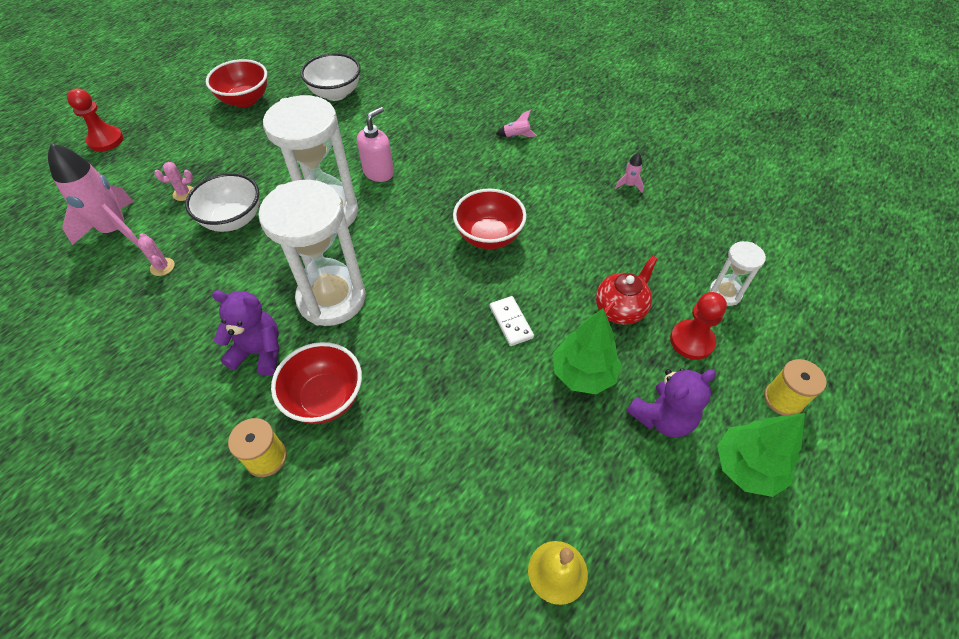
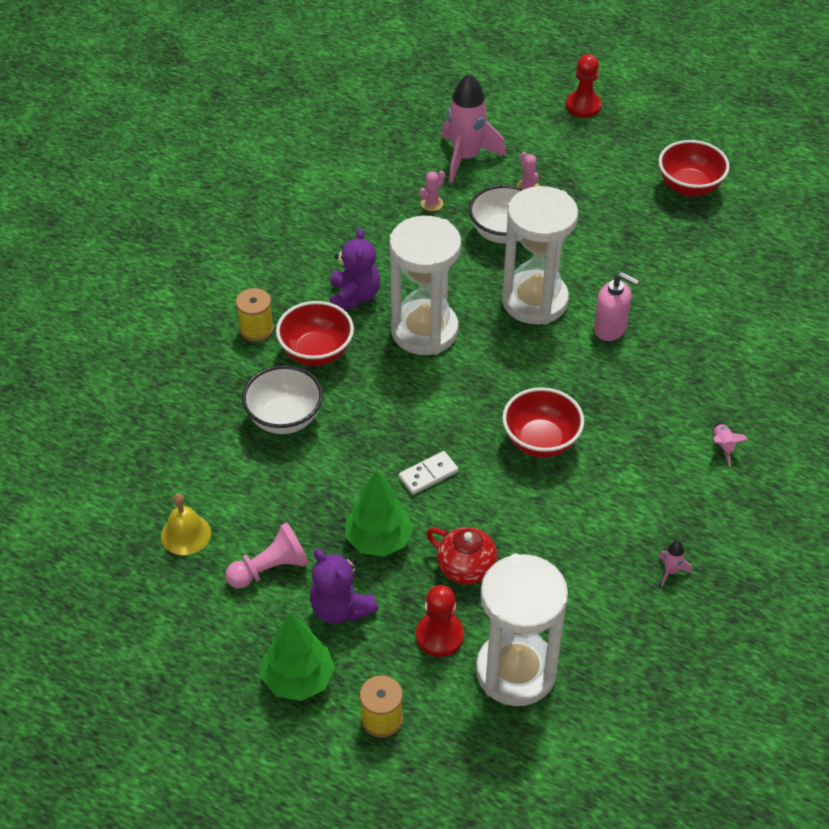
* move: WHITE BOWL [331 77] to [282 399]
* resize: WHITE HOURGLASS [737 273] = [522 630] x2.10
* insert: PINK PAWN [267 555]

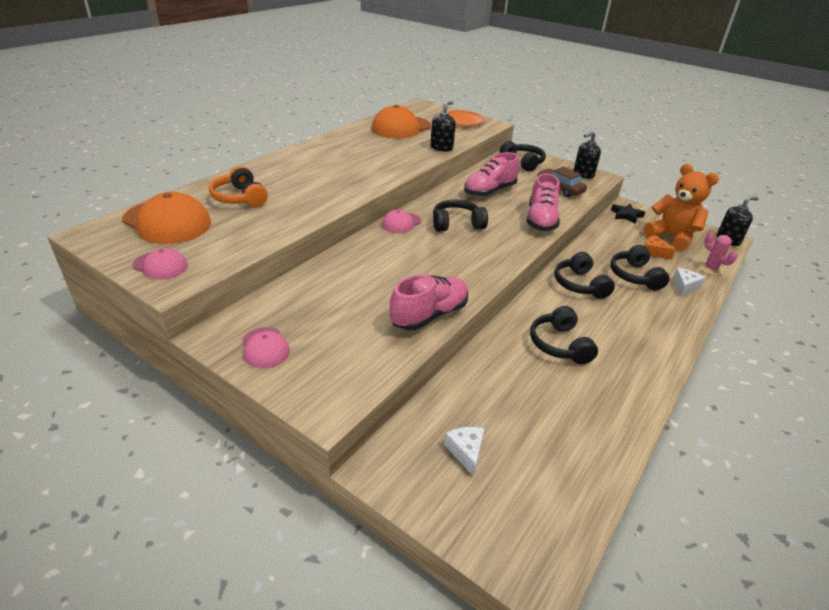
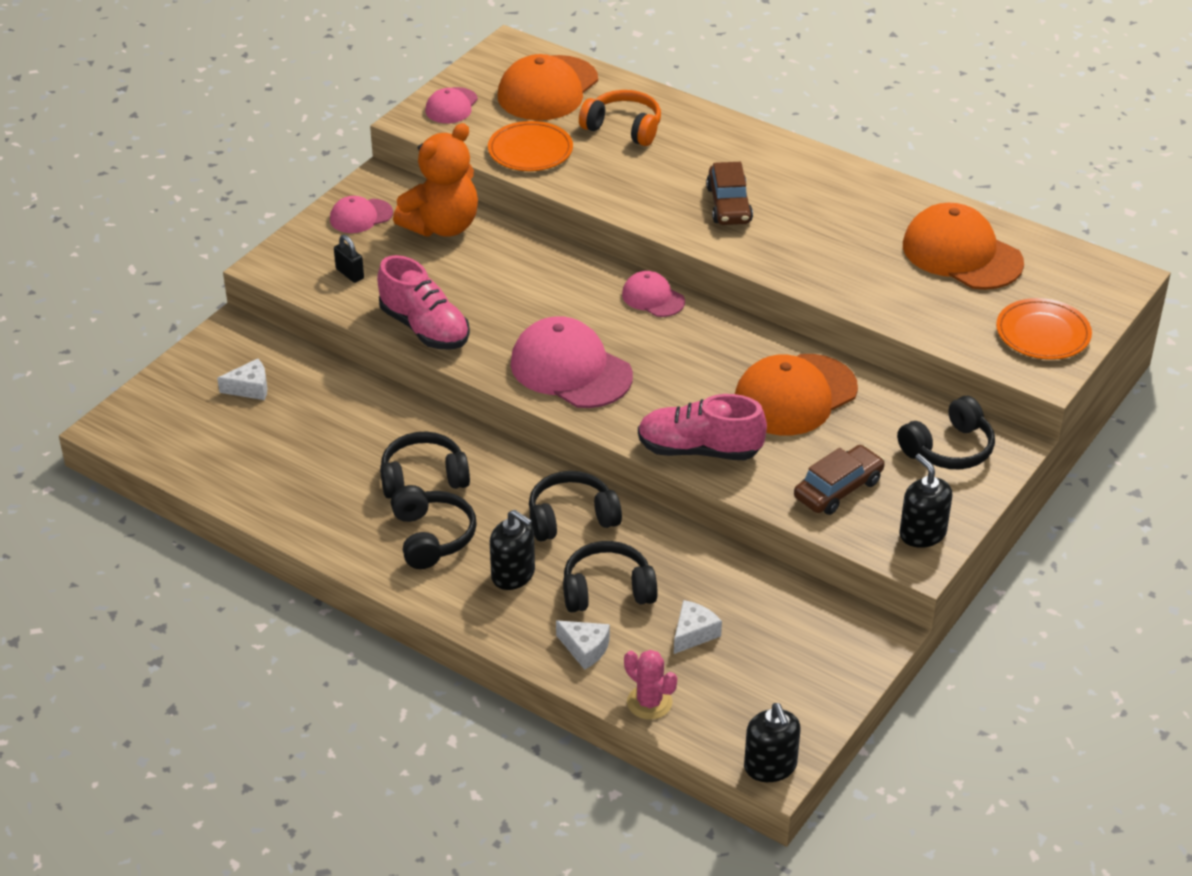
* rotate: ORANGE HEADPHONES [238 186] = [620 118] 60 degrees clockwise
* move: BLACK SOAP DISPENSER [443 126] to [512 549]
* move: BLACK HEADPHONES [460 216] to [434 527]
* replace: PINK SHOE [492 174] to ORANGE CAP [796 394]
* delete: BLACK STAR [628 214]
* move: ORANGE TEDDY BEAR [681 207] to [435 180]
* recolor: ORANGE CHEESE [660 247] to WHITE CHEESE [698 627]
* rotate: PINK CACTUS [718 254] = [650 685] 75 degrees clockwise
* insert: BLACK PADLOCK [349 259]
* insert: ORANGE PLATE [530 146]
* insert: PINK CAP [572 362]
* insert: BROWN CAR [729 193]

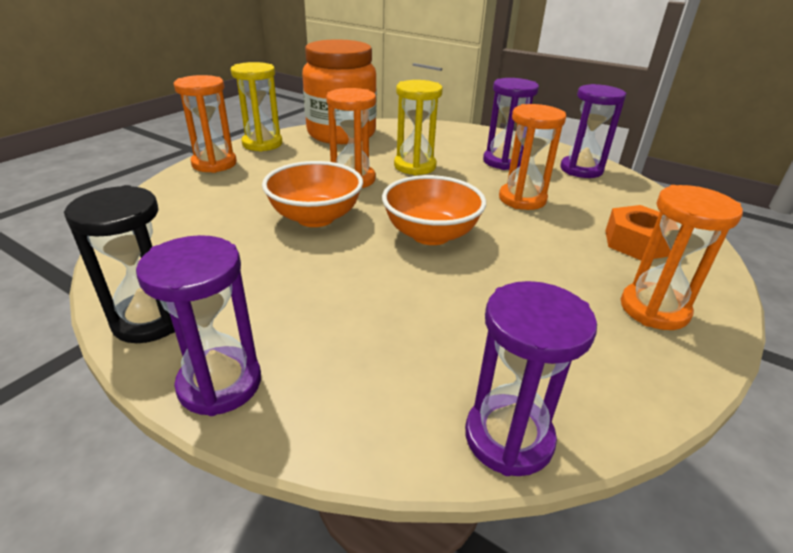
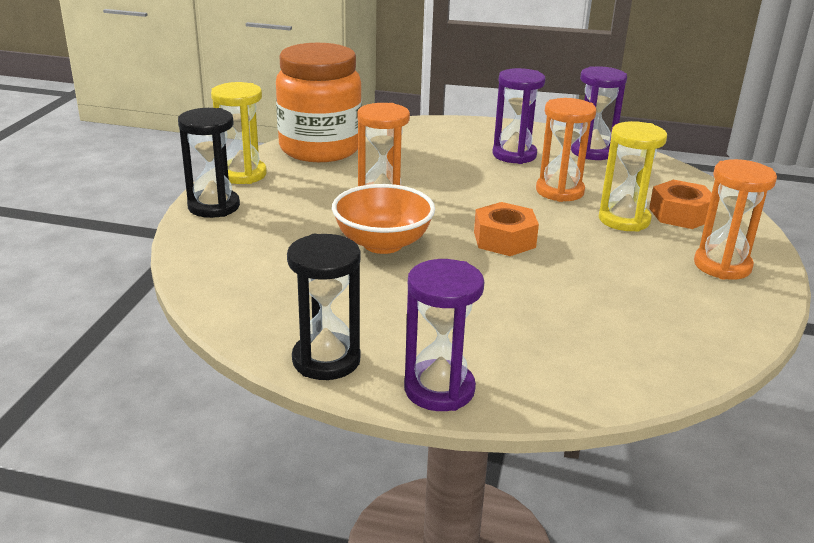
* recolor: ORANGE HOURGLASS [205 124] to BLACK HOURGLASS [209 163]
* replace: ORANGE BOWL [434 210] to ORANGE NUT [506 229]
* move: YELLOW HOURGLASS [418 127] to [633 176]
* delete: PURPLE HOURGLASS [531 378]

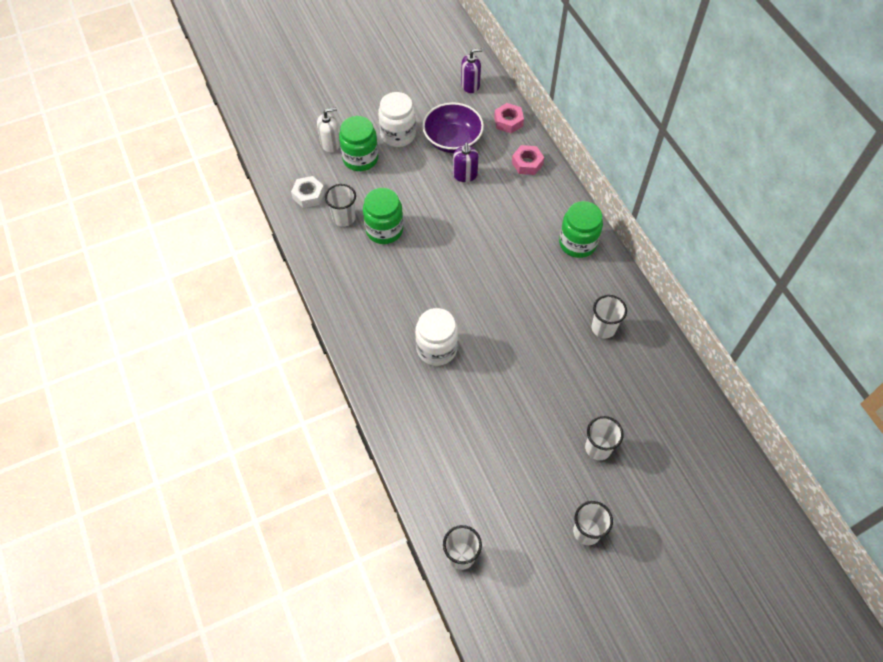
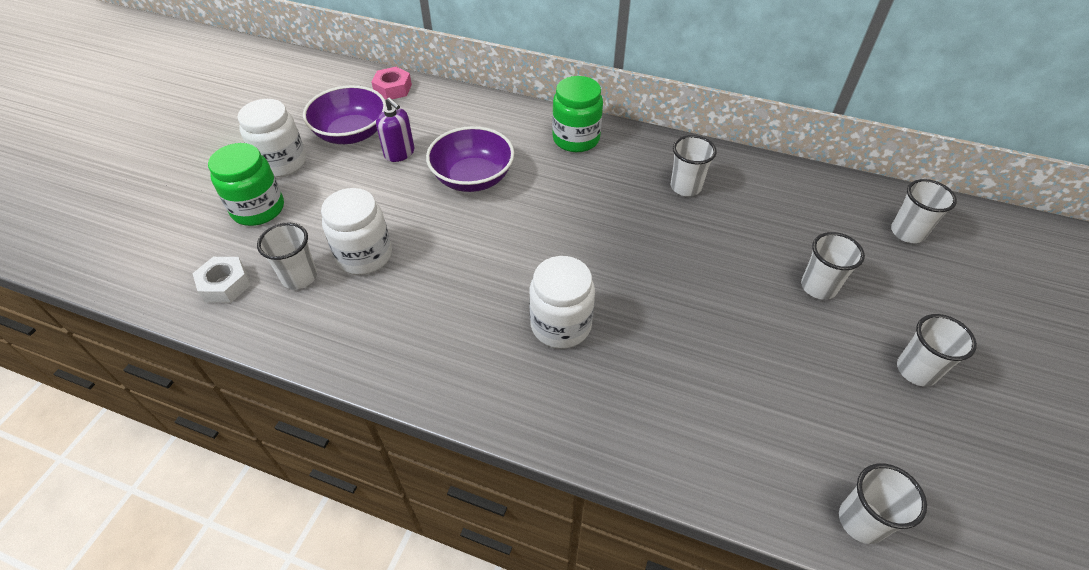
* delete: WHITE SOAP DISPENSER [328 130]
* recolor: GREEN JAR [383 216] to WHITE JAR [356 231]
* delete: PURPLE SOAP DISPENSER [472 70]
* delete: PINK NUT [528 160]
* insert: PURPLE BOWL [470 159]
* insert: WHITE CUP [924 211]

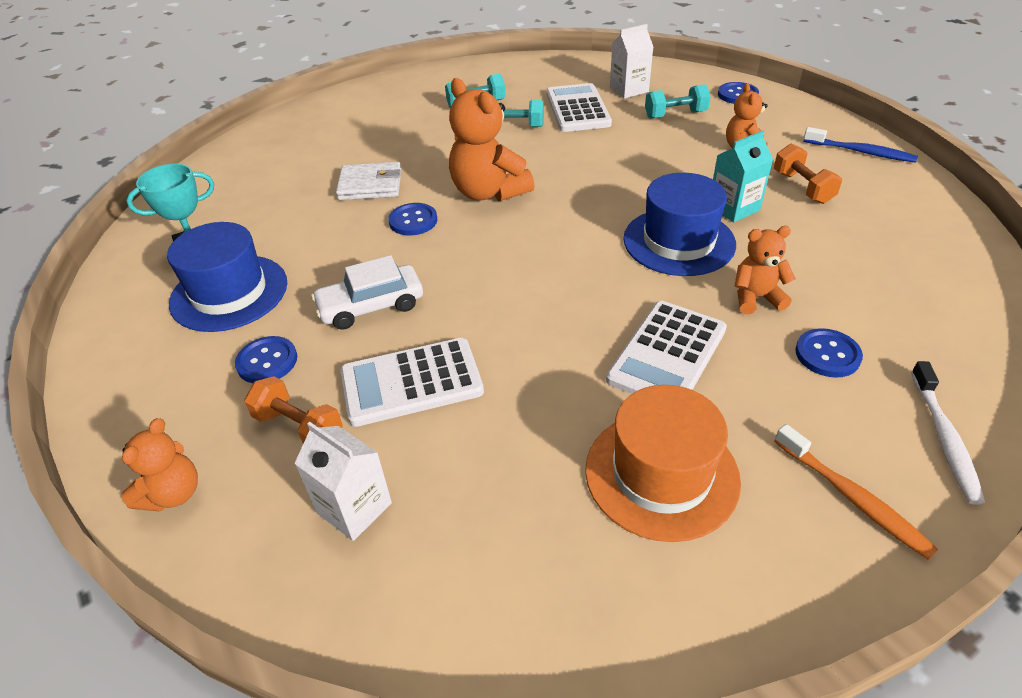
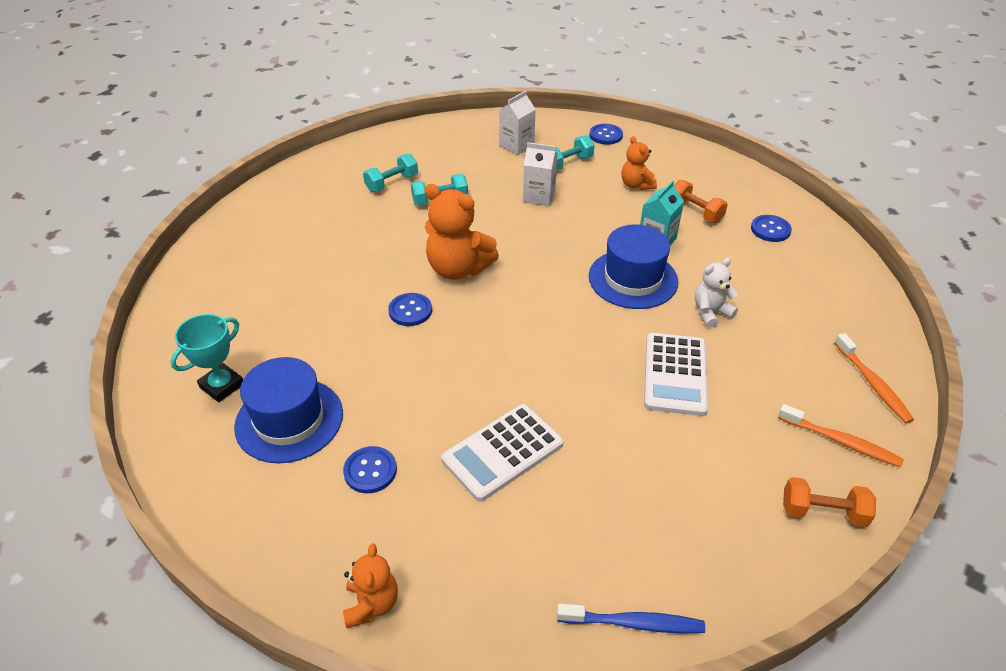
* move: ORANGE DUMBBELL [293 410] to [829 502]
* move: WHITE CARTON [343 481] to [540 174]
* delete: WHITE CAR [367 292]
* delete: WHITE WALLET [368 181]
* delete: WHITE CALCULATOR [579 107]
* delete: ORANGE HAT [663 463]
* recolor: ORANGE TEDDY BEAR [765 270] to WHITE TEDDY BEAR [716 293]
* move: BLUE BUTTON [829 353] to [771 228]
* move: BLUE TOOTHBRUSH [860 145] to [631 618]
* recolor: WHITE TOOTHBRUSH [948 433] to ORANGE TOOTHBRUSH [874 378]

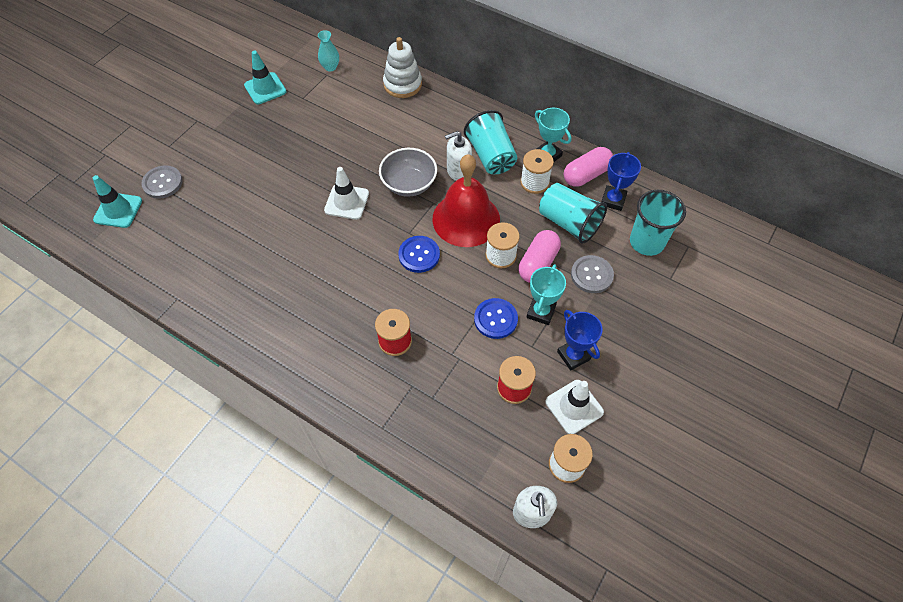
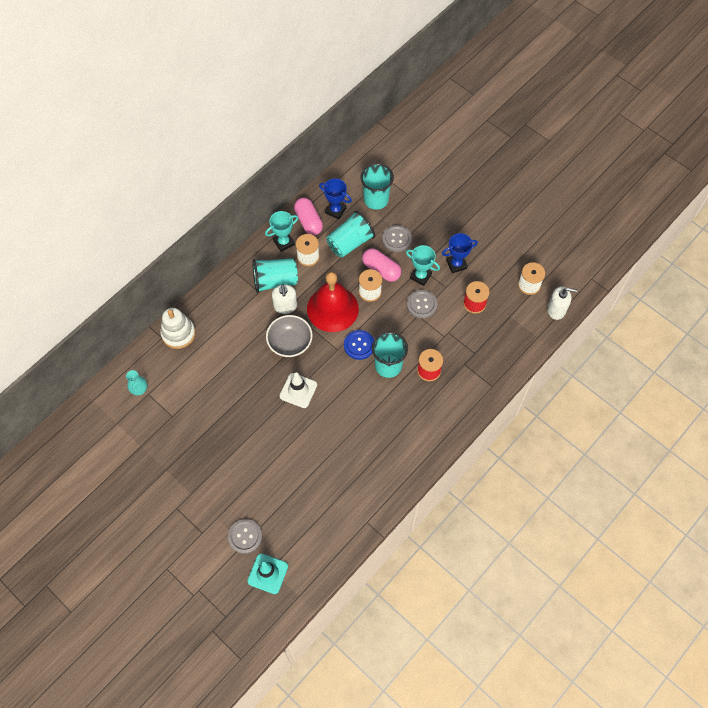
* delete: TURQUOISE TRAFFIC CONE [265 77]
* recolor: BLUE BUTTON [496 318] to GREY BUTTON [422 304]
* delete: WHITE TRAFFIC CONE [575 407]
* insert: TURQUOISE CUP [390 355]

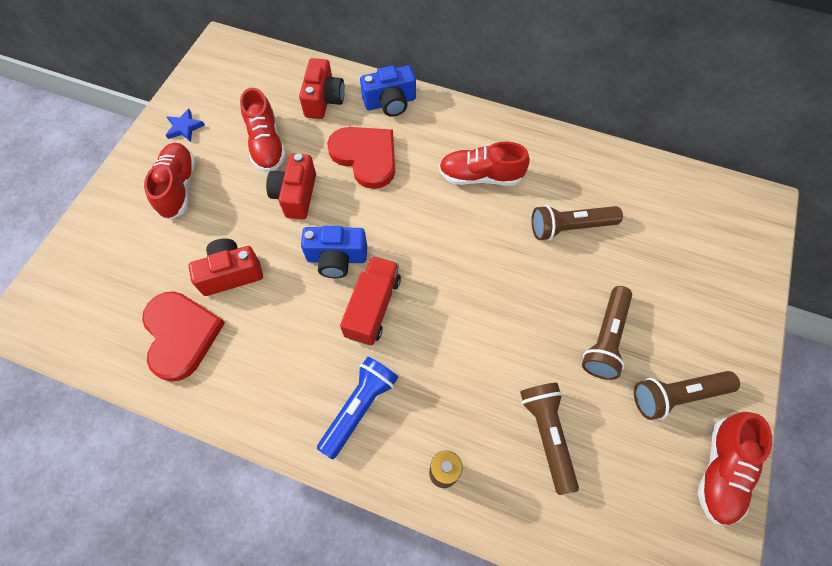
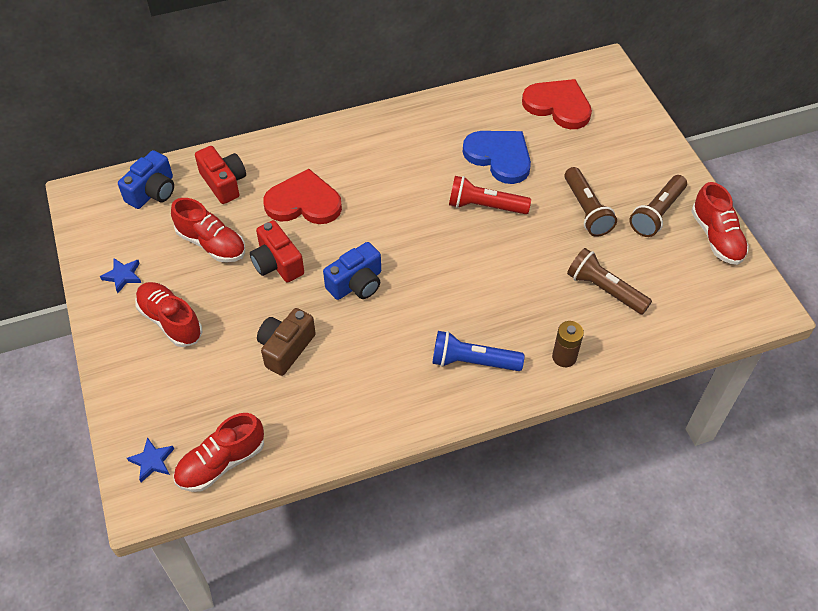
* move: RED HEART [183 336] to [557 104]
* recolor: RED CAMERA [225 267] to BROWN CAMERA [286 342]
* rotate: BLUE FLASHLIGHT [357 408] = [478 351] 75 degrees counterclockwise
* delete: RED TRUCK [370 300]
* move: BLUE CAMERA [388 91] to [146 179]
* move: RED SHOE [484 164] to [218 452]
* replace: BROWN FLASHLIGHT [577 223] to BLUE HEART [497 157]
* insert: BLUE STAR [150 459]
* insert: RED FLASHLIGHT [490 195]

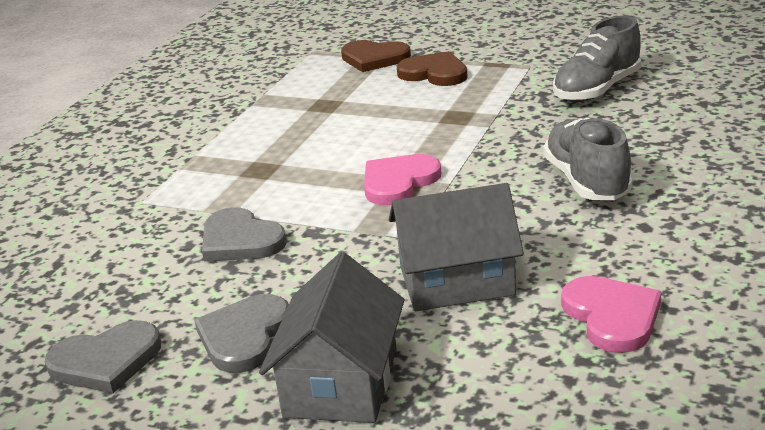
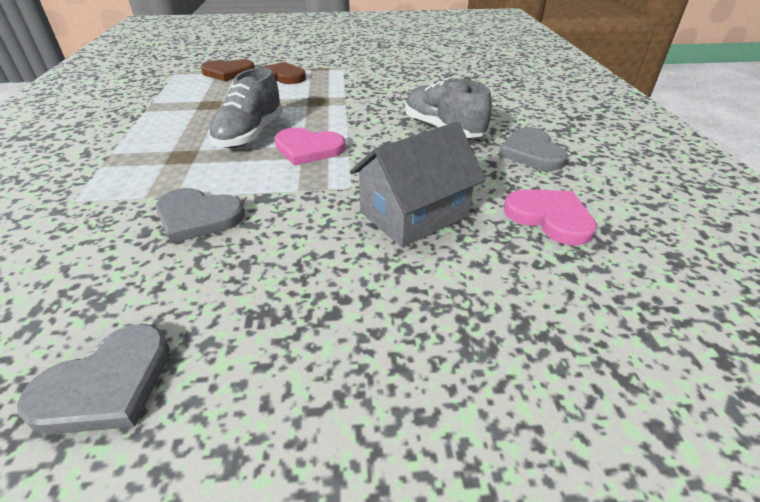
* move: GREY HEART [241 333] to [533 149]
* delete: GREY HOUSE [331 337]
* rotate: PINK HEART [402 179] = [310 147] 90 degrees counterclockwise
* move: GREY SHOE [597 59] to [245 107]

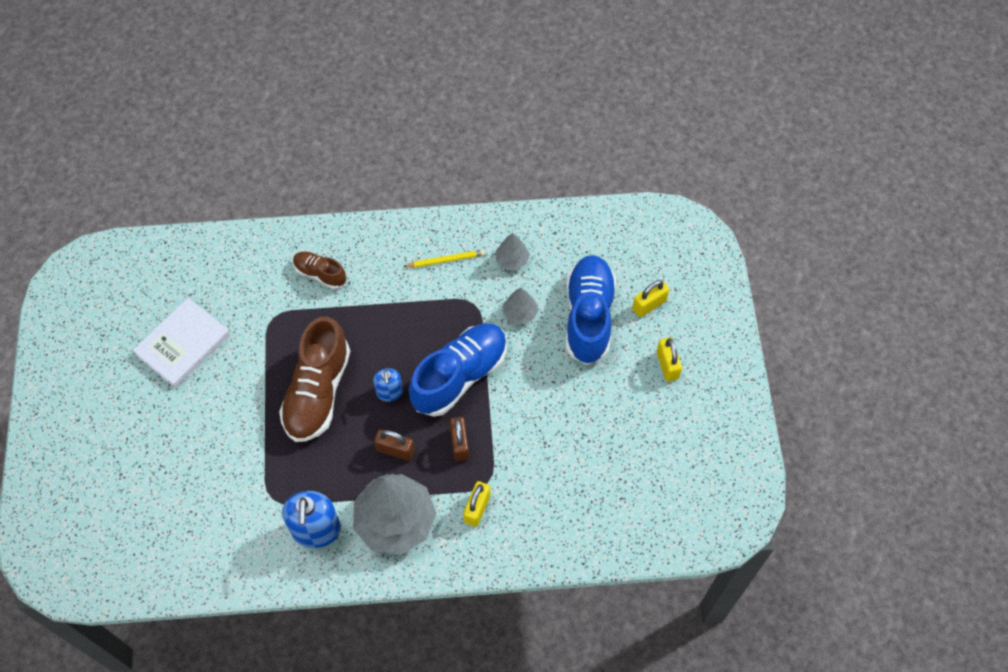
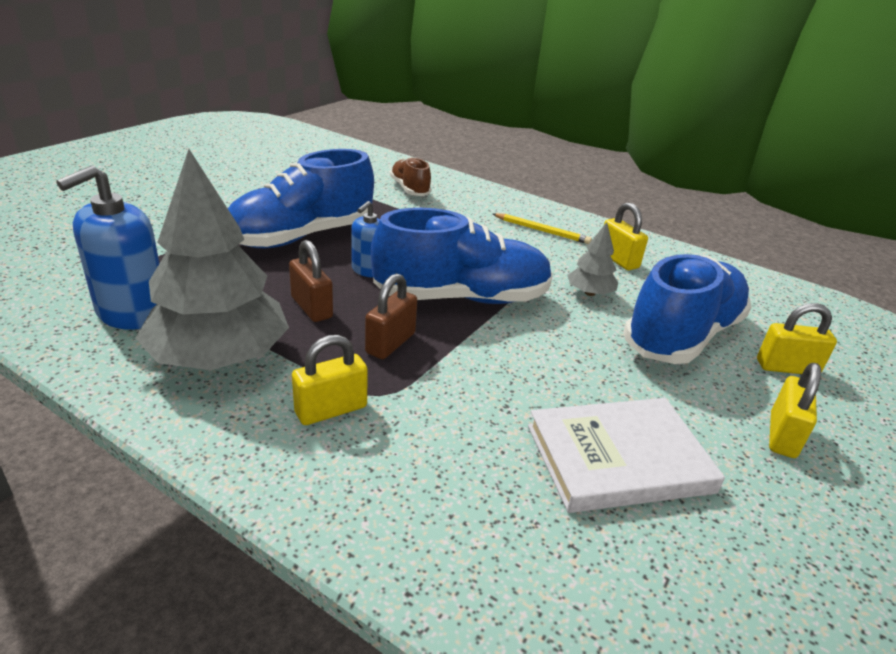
* move: WHITE BOOK [181 343] to [626 455]
* recolor: BROWN SHOE [314 379] to BLUE SHOE [301 198]
* replace: GREY TREE [512 251] to YELLOW PADLOCK [626 236]

